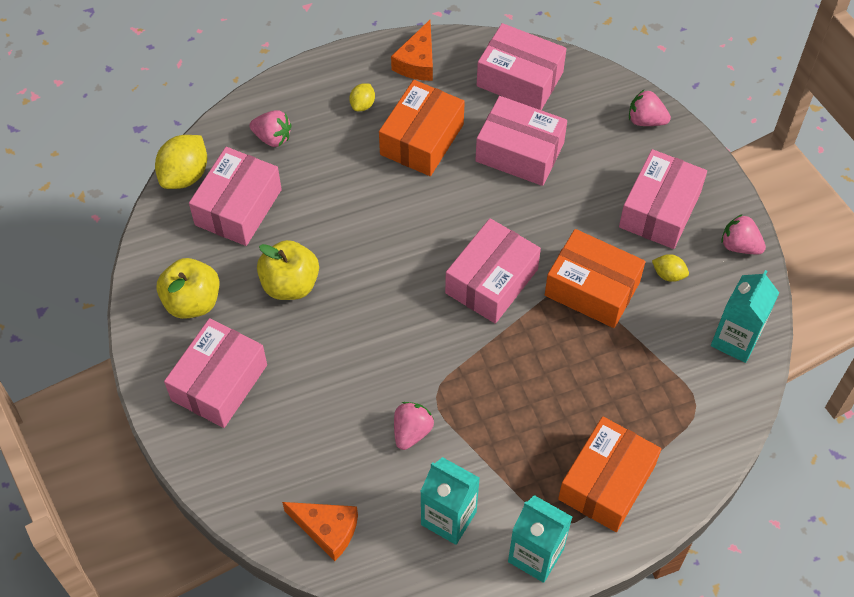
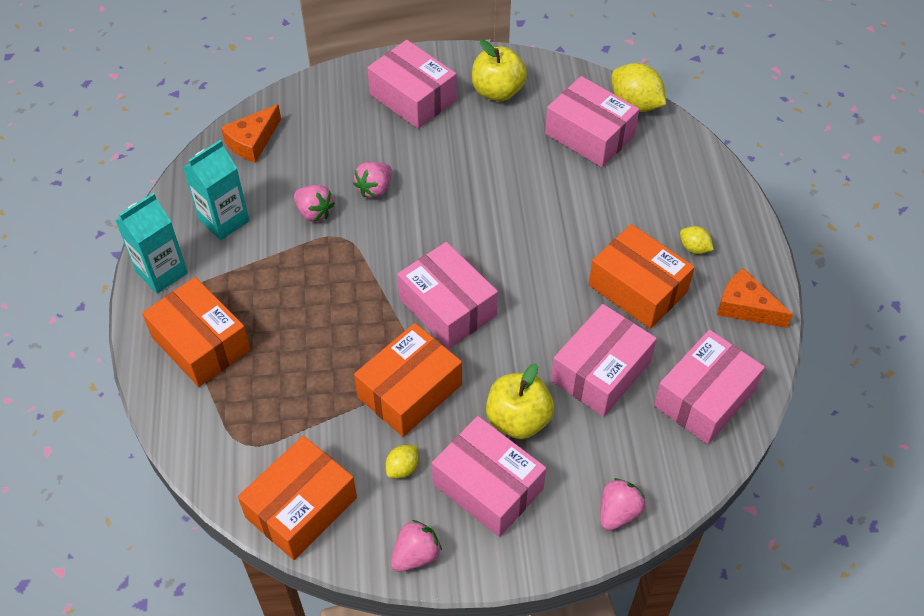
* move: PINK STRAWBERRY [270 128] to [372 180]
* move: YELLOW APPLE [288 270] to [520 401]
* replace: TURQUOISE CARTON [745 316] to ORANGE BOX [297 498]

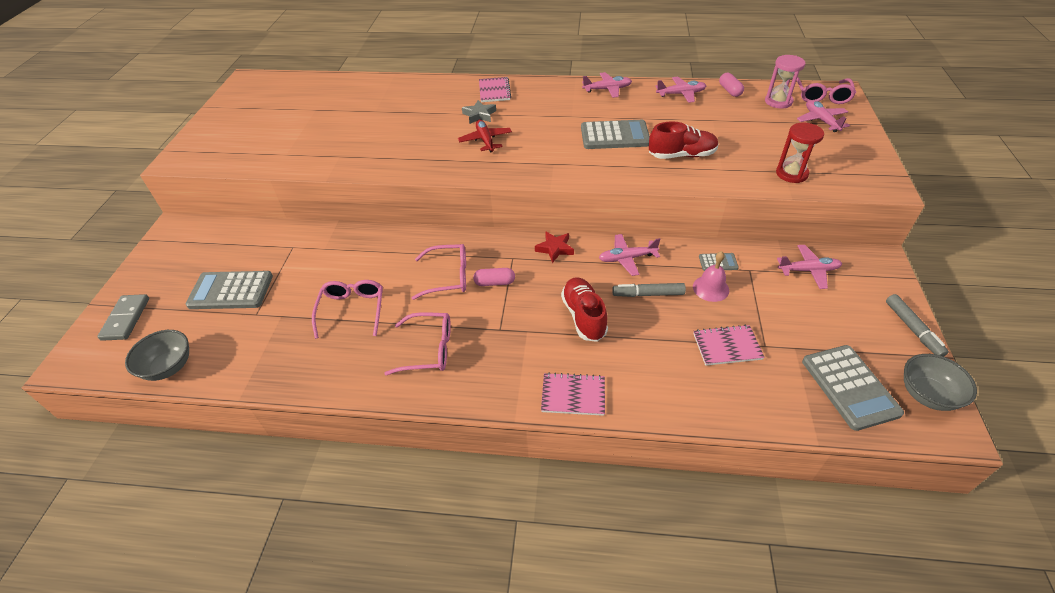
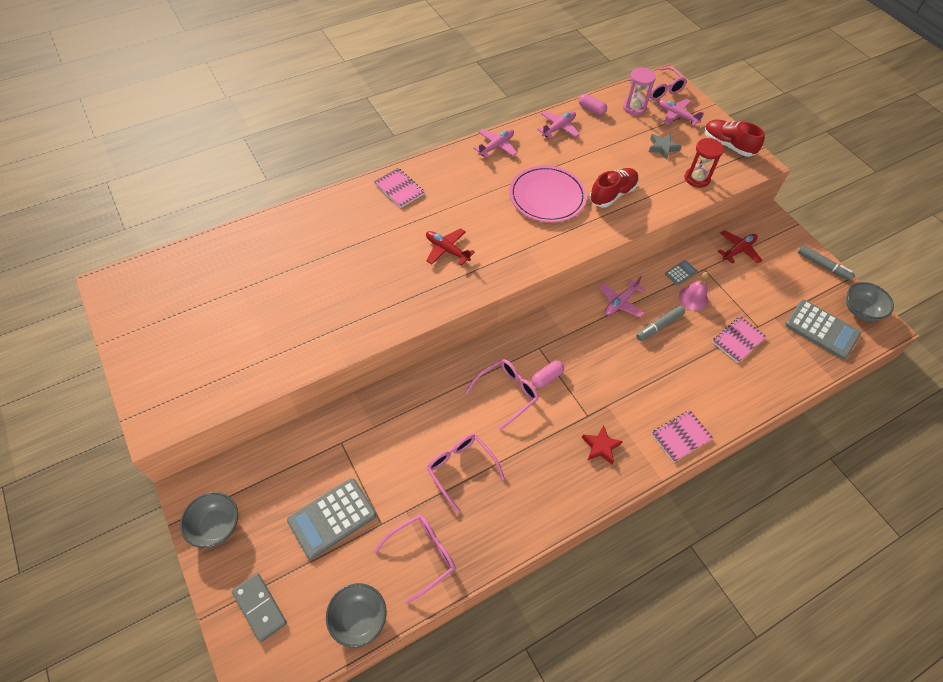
* move: PINK GLASSES [417 343] to [414 559]
* move: GREY STAR [479 112] to [665 146]
* move: RED STAR [554 247] to [602 444]
* move: RED SHOE [584 309] to [734 138]
* replace: GREY CALCULATOR [615 134] to PINK PLATE [548 194]
* recolor: PINK PLANE [809 267] to RED PLANE [740 247]
* insert: GREY BOWL [209 520]

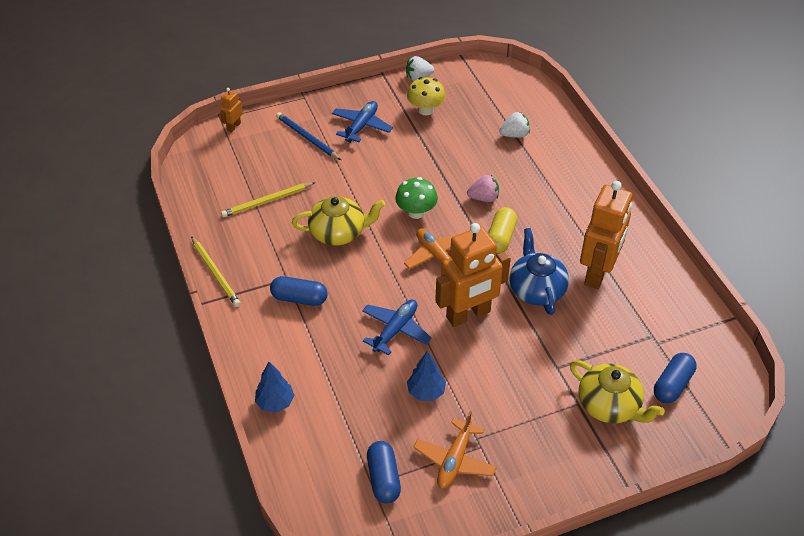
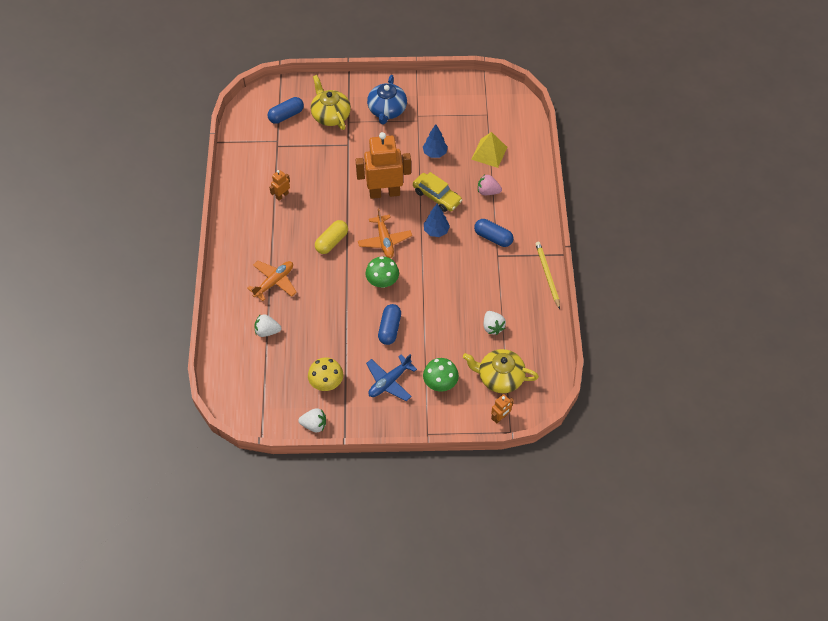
* replace: YELLOW PENCIL [268 199] to WHITE STRAWBERRY [495 323]
* move: BLUE TREE [275 387] to [437 220]
* replace: BLUE PENCIL [308 136] to GREEN MUSHROOM [441 374]
* move: YELLOW TEAPOT [338 221] to [501 371]
* replace: BLUE PLANE [397 327] to YELLOW CAR [437 192]
* move: BLUE CAPSULE [384 472] to [389 324]
* move: ORANGE PLANE [455 450] to [272 281]
* move: PINK STRAWBERRY [483 188] to [490 184]
* move: BLUE TEAPOT [539 271] to [387 99]
* resize: ORANGE ROBOT [606 235] = [279 185] x0.44
* insert: YELLOW PYRAMID [489 150]

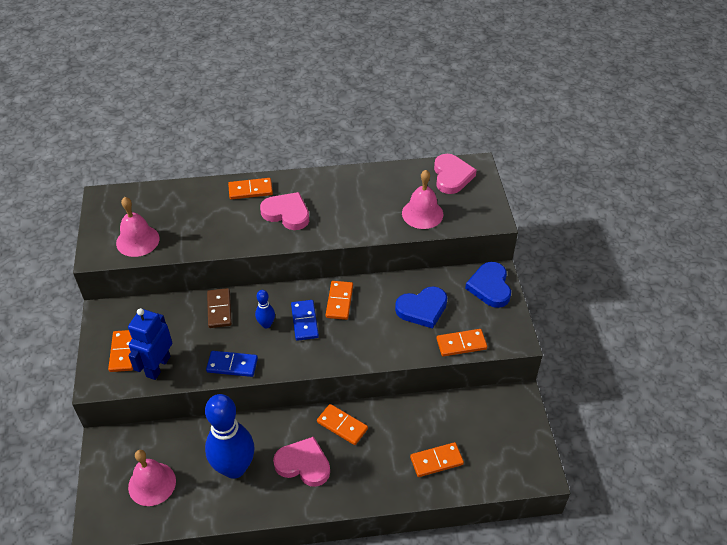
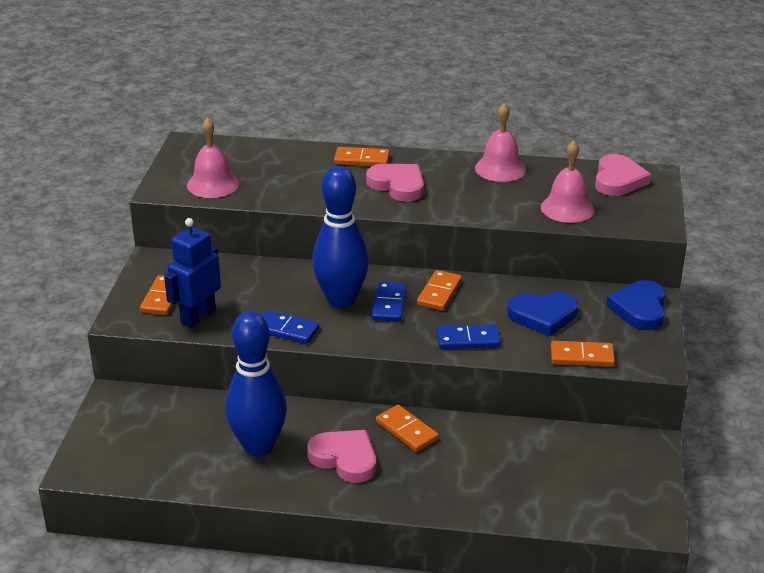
* move: PINK BELL [152 478] to [500 142]
* delete: BROWN DOMINO [219 308]
* resize: BLUE BOWLING PIN [265 309] = [340 237] x2.27
* delete: ORANGE DOMINO [437 459]
* insert: BLUE DOMINO [469 336]

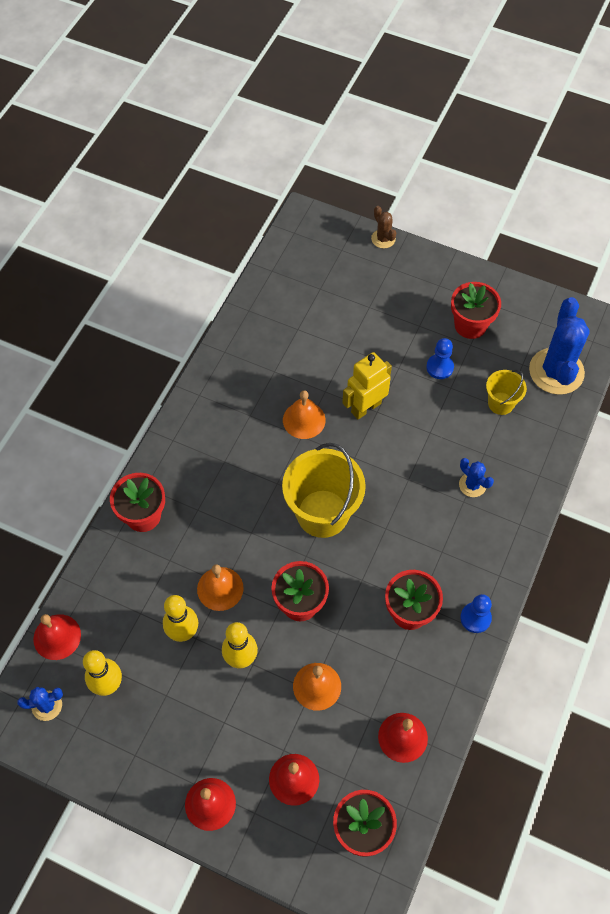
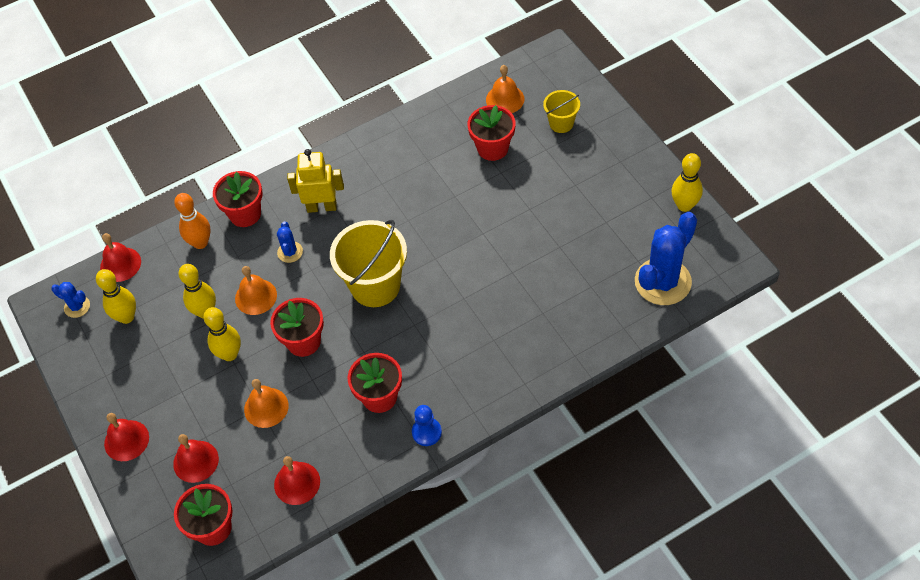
* move: ORANGE BELL [304 414] to [505 89]
* move: YELLOW ROBOT [367 385] to [315 181]
* delete: BROWN CACTUS [383 227]
* delete: BLUE PAWN [440 358]
* move: RED FLOWER POT [476 310] to [492 133]
* move: BLUE CACTUS [476 477] to [290 242]
* move: YELLOW BUCKET [506 392] to [561 111]
* insert: ORANGE BOWLING PIN [192 221]
* insert: YELLOW BOWLING PIN [687 182]

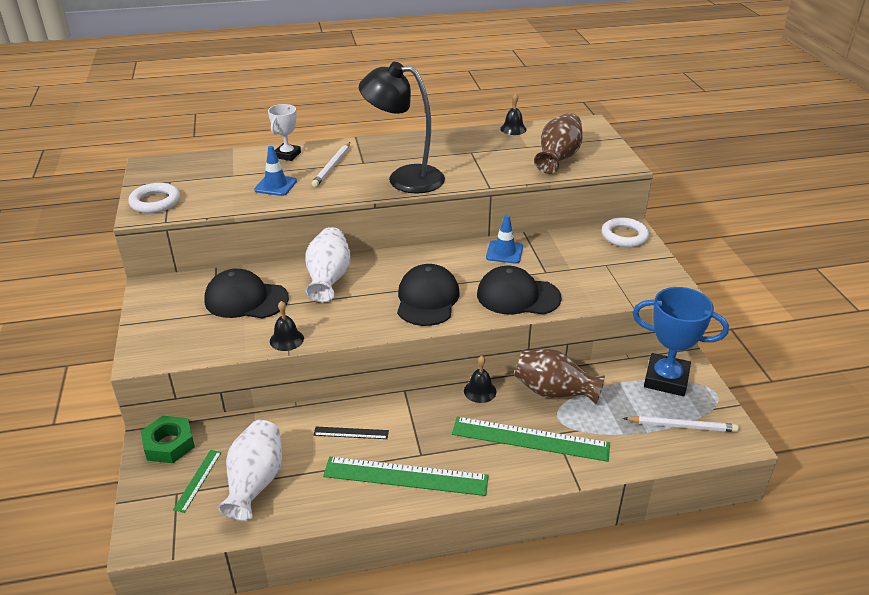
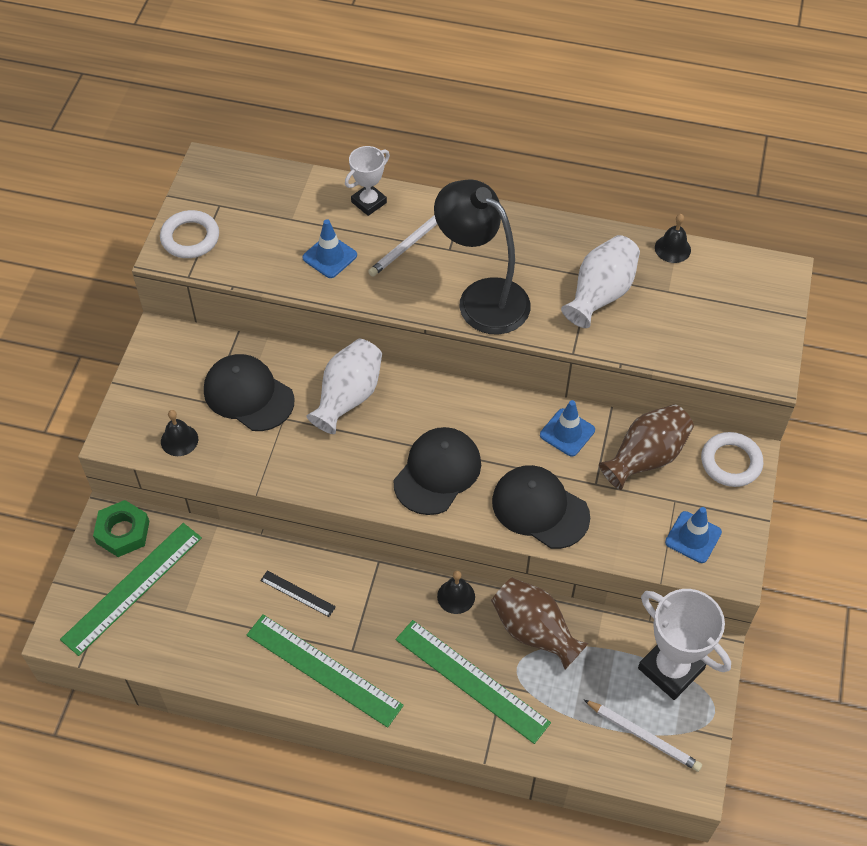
* resize: GREEN RULER [197 481] = [131 589] x2.08
* move: WHITE VASE [250 470] to [600 281]
* move: BLACK BELL [287 326] to [179 433]
* move: BROWN VASE [558 143] to [646 447]
* recolor: BLUE TROPHY [681 341] to WHITE TROPHY [684 644]
* insert: BLUE TRAFFIC CONE [693 535]

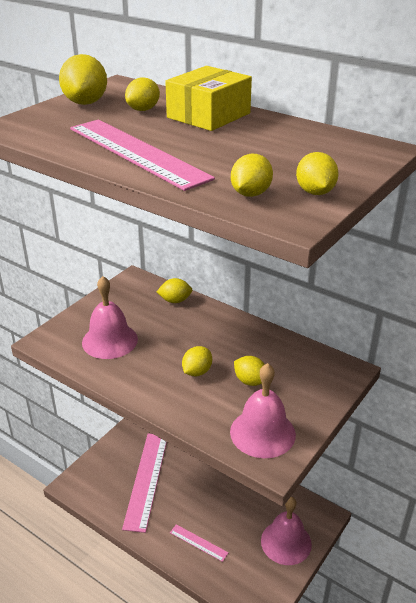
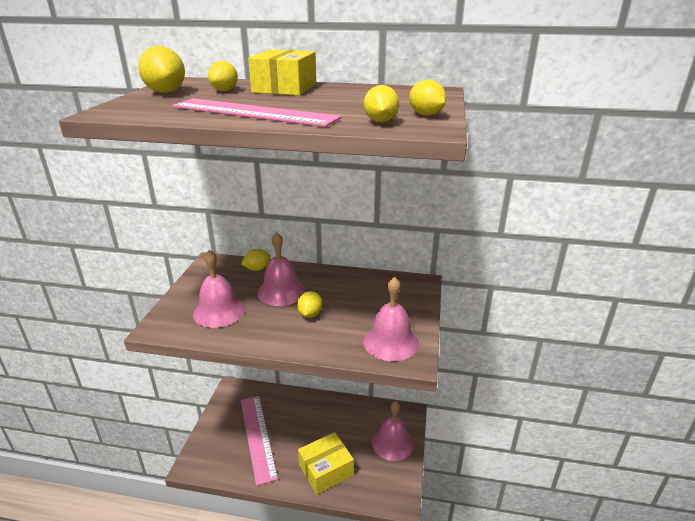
* replace: PINK RULER [199 543] to YELLOW BOX [326 463]
* delete: YELLOW LEMON [249 371]
* insert: PINK BELL [281 269]

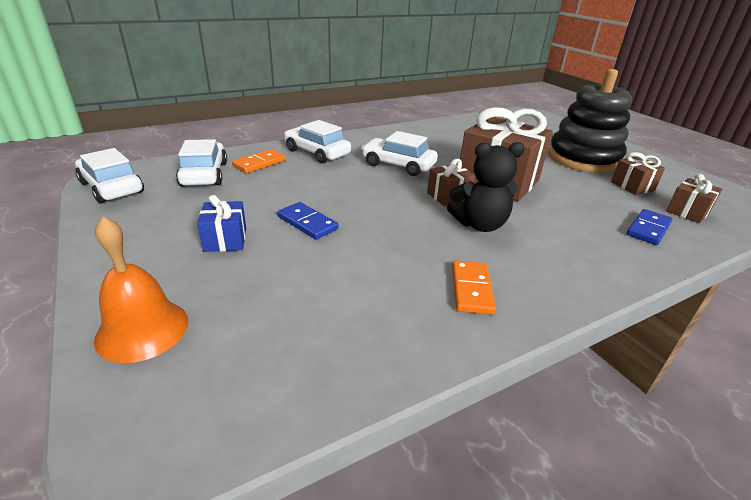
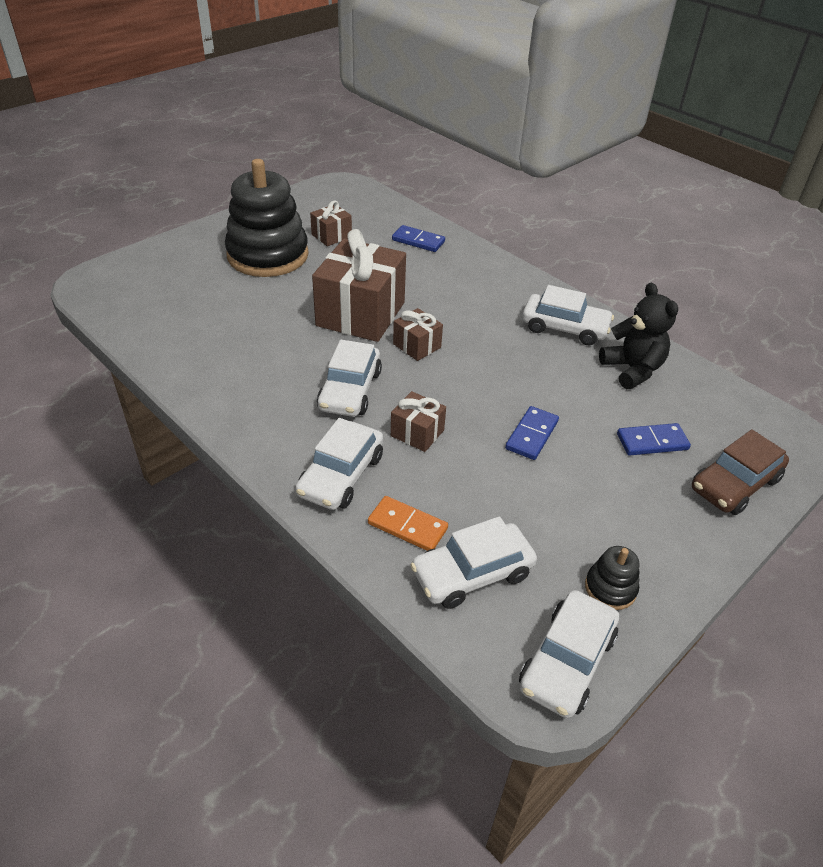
* replace: ORANGE BELL [141 289] to BROWN CAR [740 472]
* delete: BLUE GIFT [221 223]
* move: BLACK TEDDY BEAR [486 187] to [638 336]
* replace: ORANGE DOMINO [474 287] to WHITE CAR [568 315]
* move: BROWN GIFT [694 198] to [418 421]
* insert: BLACK STACKING TOY [612 578]
* insert: BLUE DOMINO [654 439]

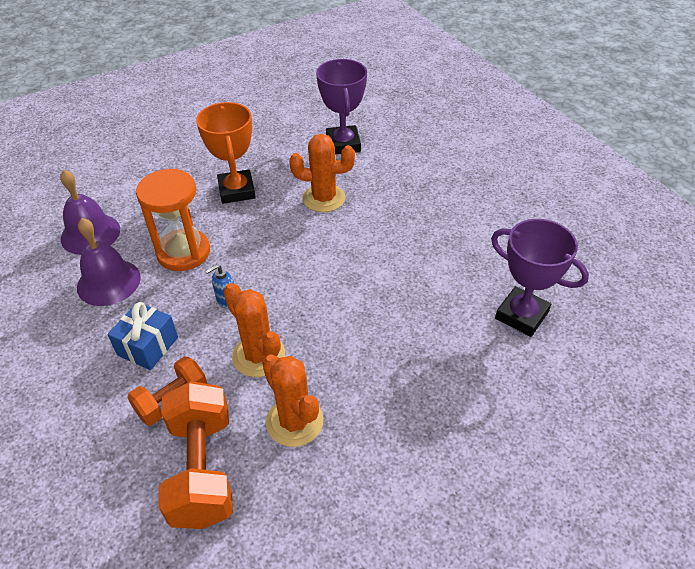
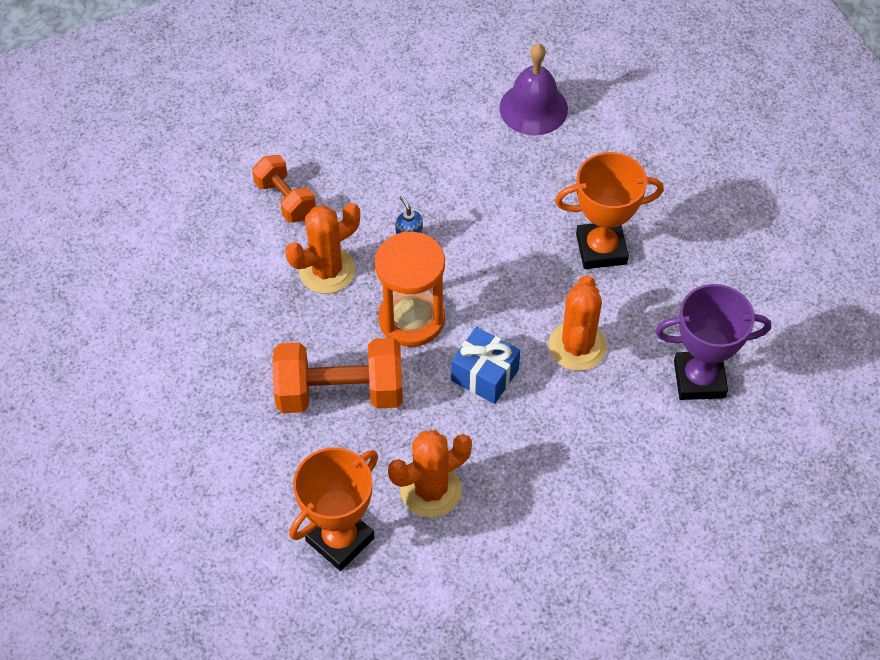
* delete: PURPLE BELL [109 262]
* move: BLUE GIFT [142 336] to [485 365]
* move: ORANGE HOURGLASS [173 220] to [410 289]
* move: ORANGE DUMBBELL [195 455] to [337 375]
* move: ORANGE CACTUS [293 401] to [430 473]
* recolor: PURPLE TROPHY [540 278] to ORANGE TROPHY [333 509]

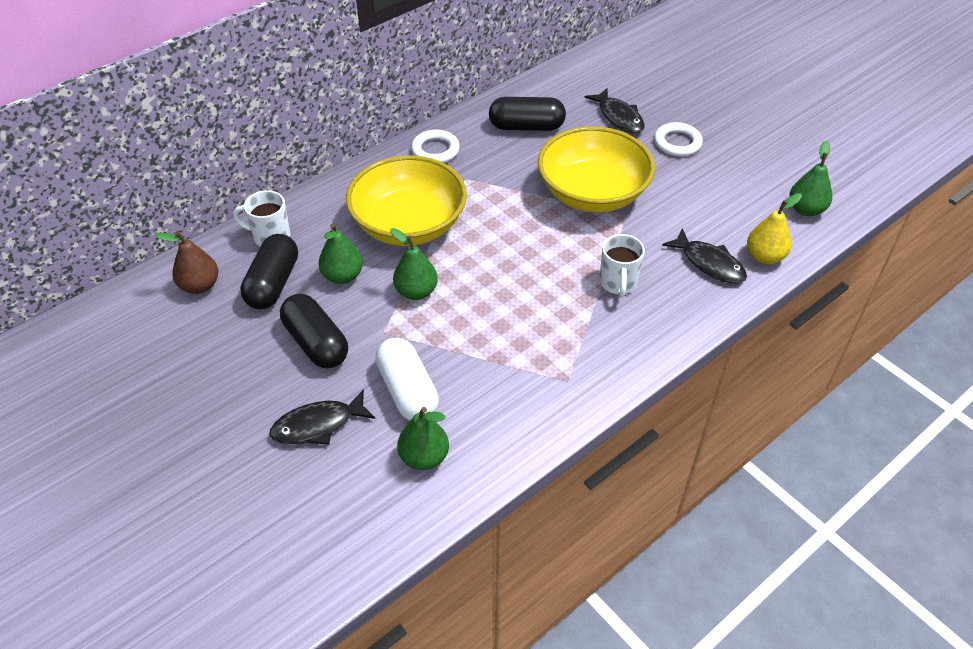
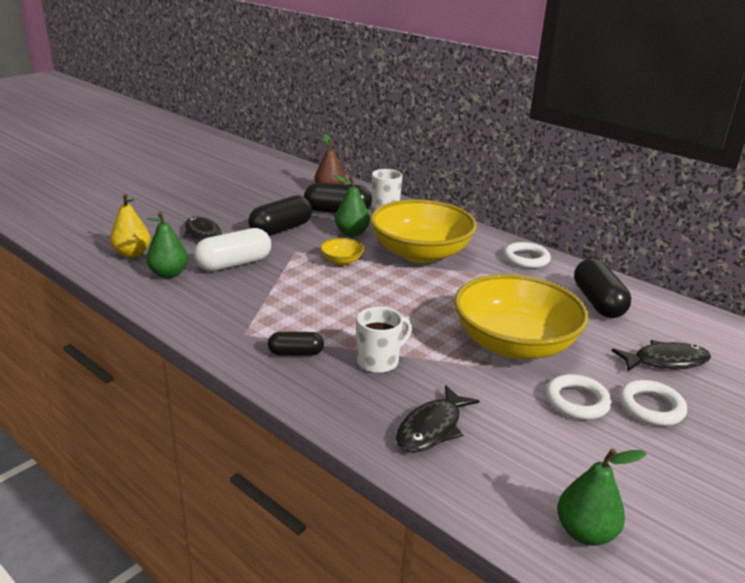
* replace: GREEN PEAR [414 264] to YELLOW BOWL [342 251]
* rotate: BLACK FISH [614 111] = [661 355] 150 degrees counterclockwise
* rotate: WHITE MUG [622 266] = [384 340] 150 degrees clockwise
* move: YELLOW PEAR [774 228] to [130 226]
* insert: BLACK CAPSULE [296 344]
* insert: WHITE RING [579 397]

